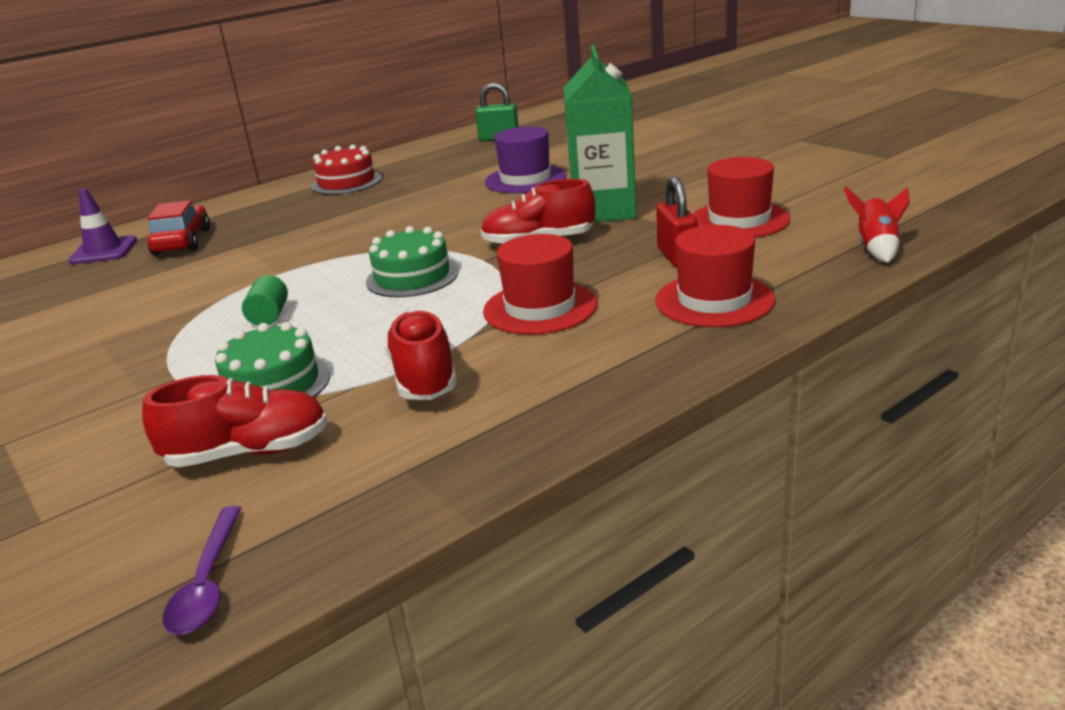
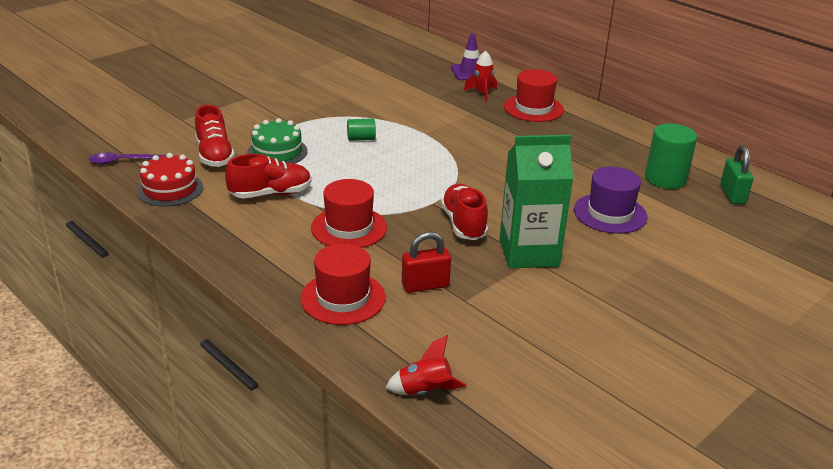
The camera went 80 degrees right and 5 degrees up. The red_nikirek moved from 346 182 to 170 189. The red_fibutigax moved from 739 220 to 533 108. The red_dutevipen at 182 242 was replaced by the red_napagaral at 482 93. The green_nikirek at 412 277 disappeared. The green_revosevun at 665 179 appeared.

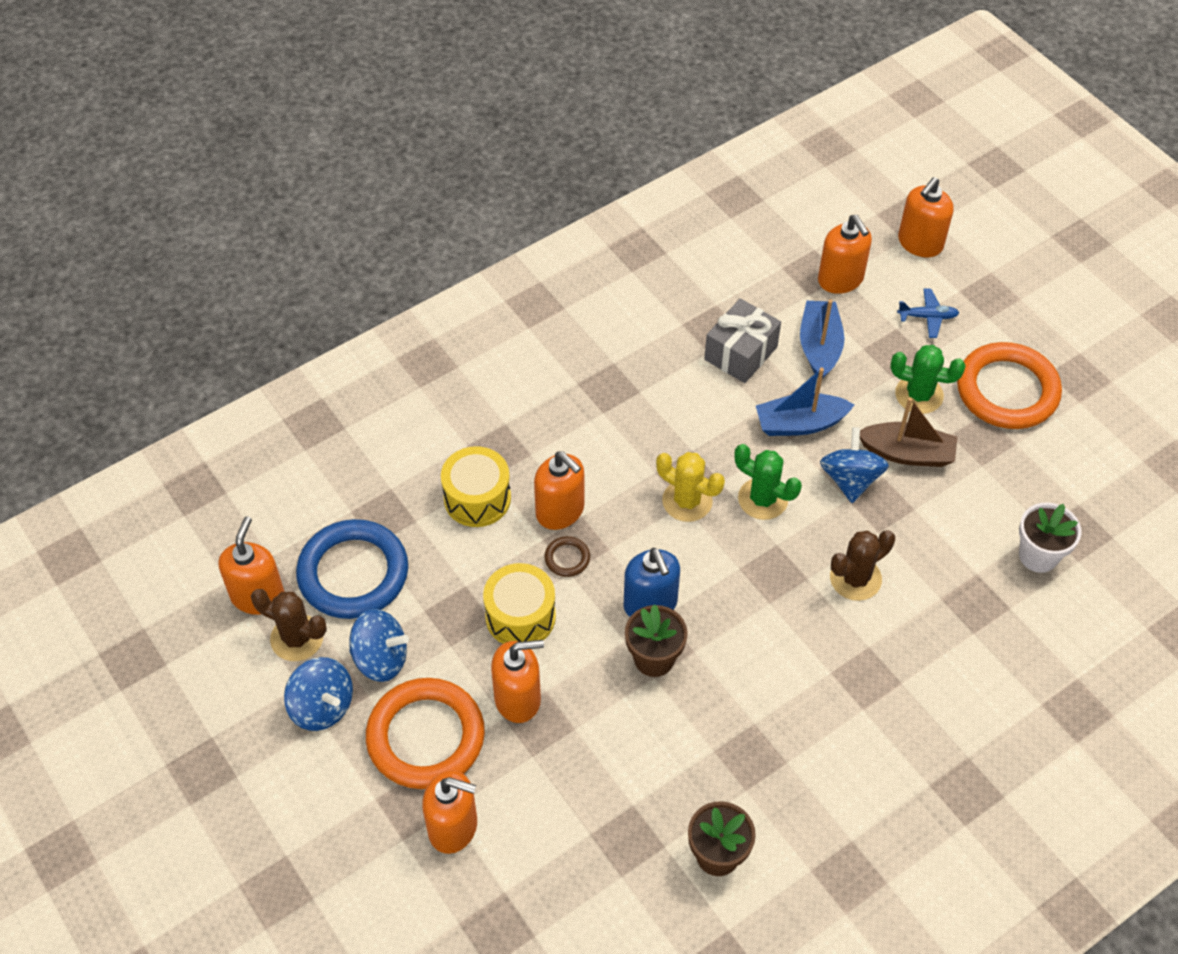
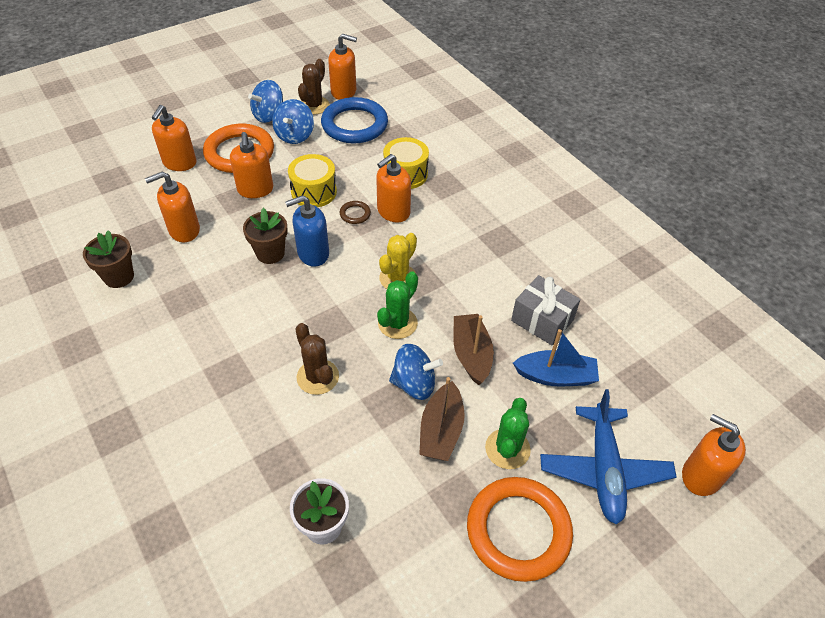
The camera went 90 degrees right and 5 degrees down. The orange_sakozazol moved from 840 279 to 184 230. The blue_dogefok at 927 317 changed to 2.13 times the size. The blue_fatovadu at 800 424 became the brown_fatovadu at 471 354.

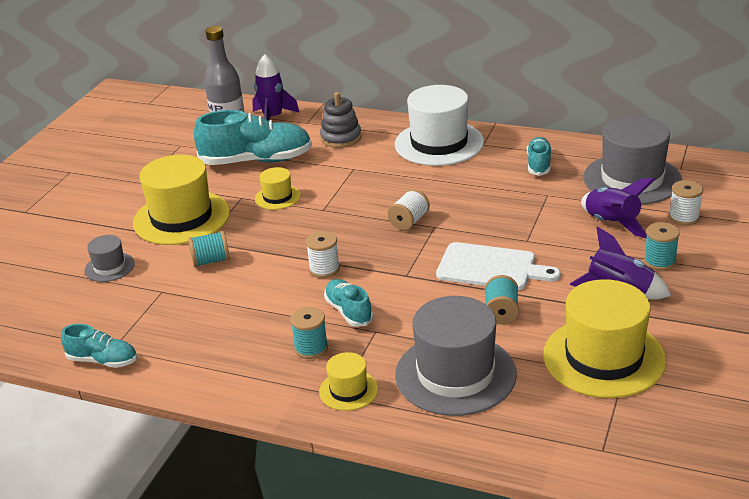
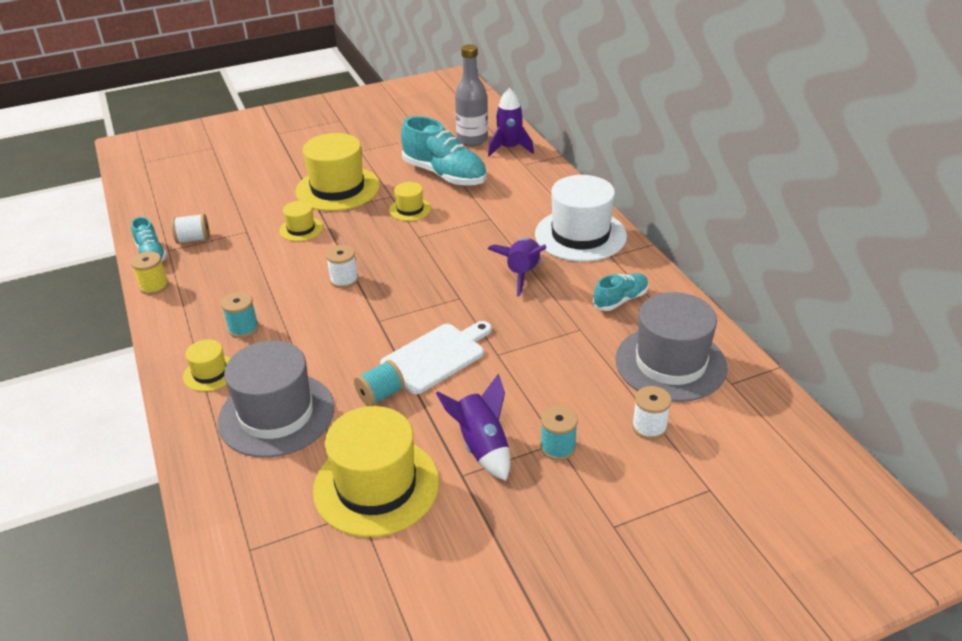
The camera went 45 degrees right and 5 degrees up. The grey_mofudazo at 341 138 disappeared. The purple_napagaral moved from 611 224 to 522 274. The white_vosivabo moved from 409 221 to 193 239. The turquoise_vosivabo at 211 261 was replaced by the yellow_fibutigax at 301 229. The grey_fibutigax at 109 267 disappeared. The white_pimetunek at 491 267 turned 105 degrees counterclockwise. The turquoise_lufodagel at 348 311 disappeared. The yellow_vosivabo at 154 286 appeared.

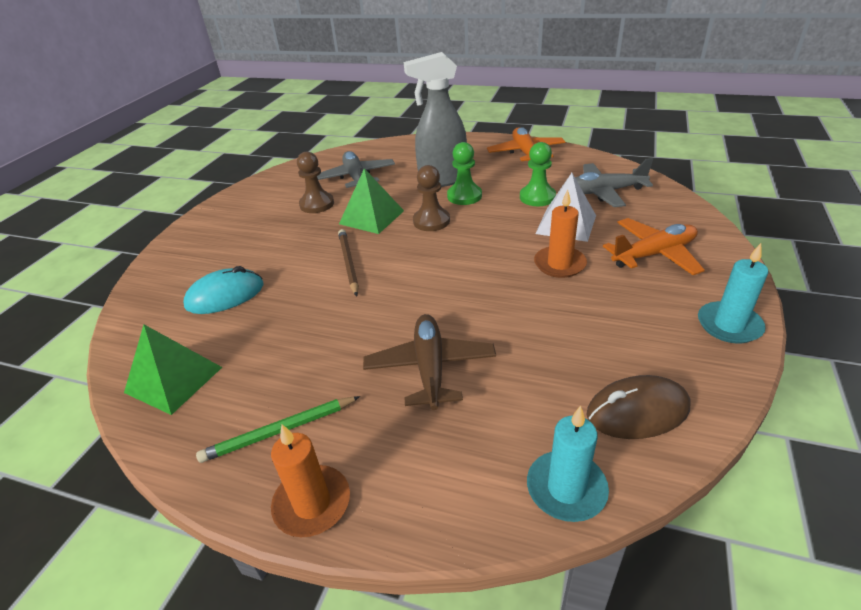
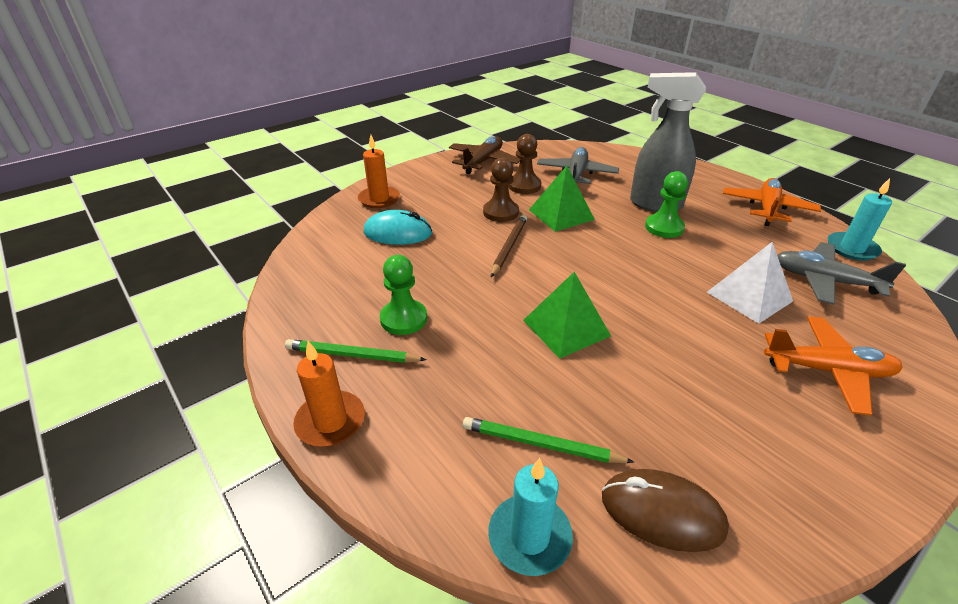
The camera went 30 degrees right and 0 degrees up. The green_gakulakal moved from 537 197 to 403 319. The brown_gakulakal moved from 431 221 to 500 212. The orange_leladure moved from 559 264 to 379 199. The turquoise_leladure moved from 729 325 to 852 248. The brown_dogefok moved from 430 368 to 483 161. The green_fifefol moved from 174 380 to 566 328. The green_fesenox at 541 444 appeared.

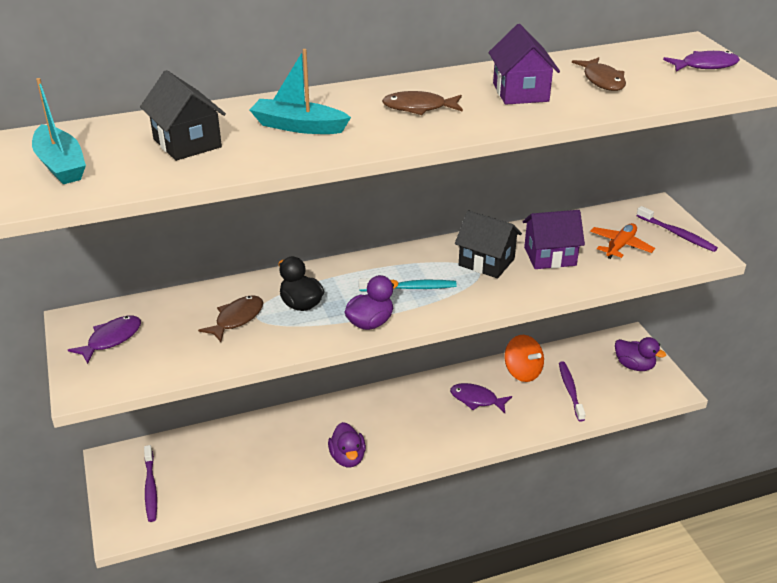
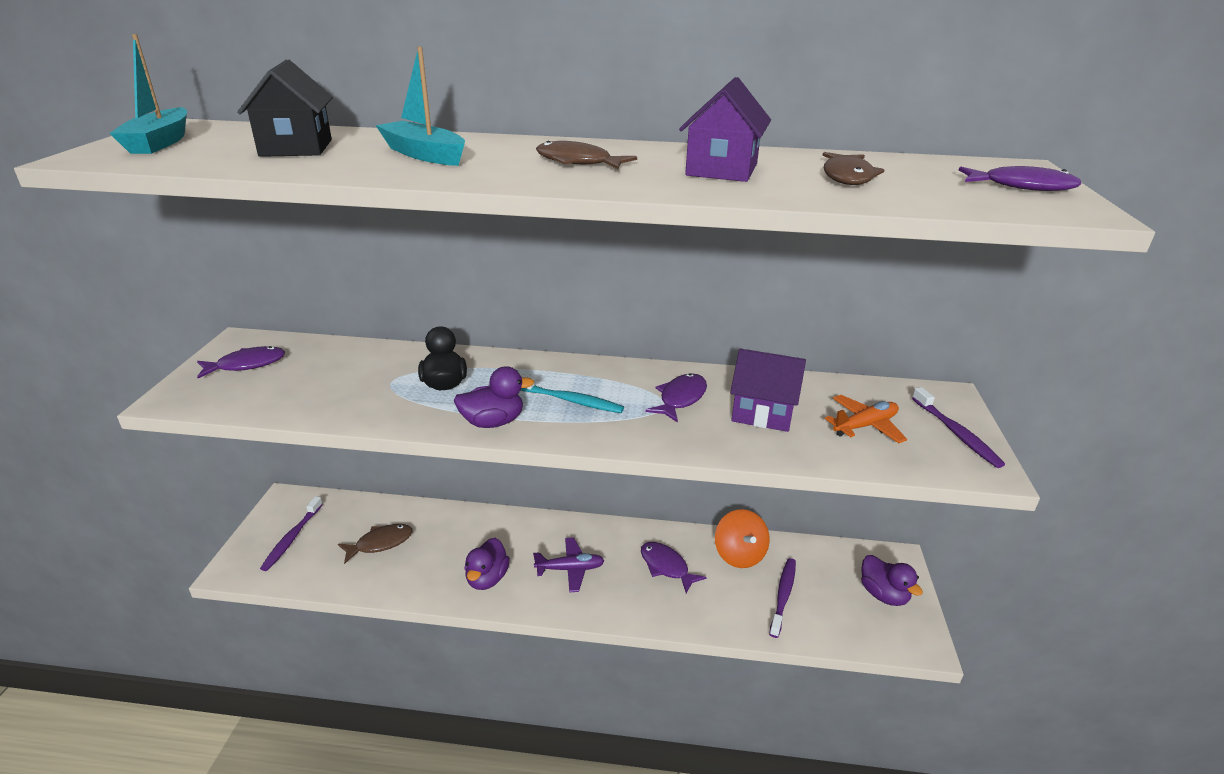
The camera went 25 degrees right and 5 degrees down. The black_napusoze at 486 262 was replaced by the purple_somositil at 680 398. The brown_somositil moved from 237 319 to 380 543. The purple_dogefok at 570 569 appeared.

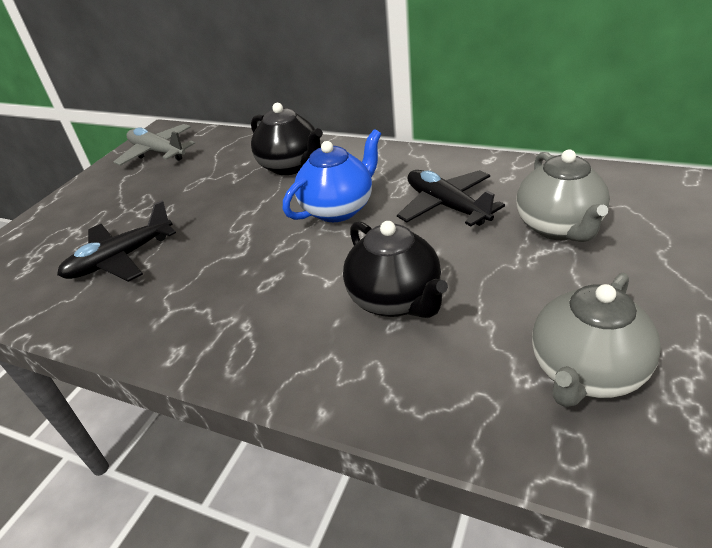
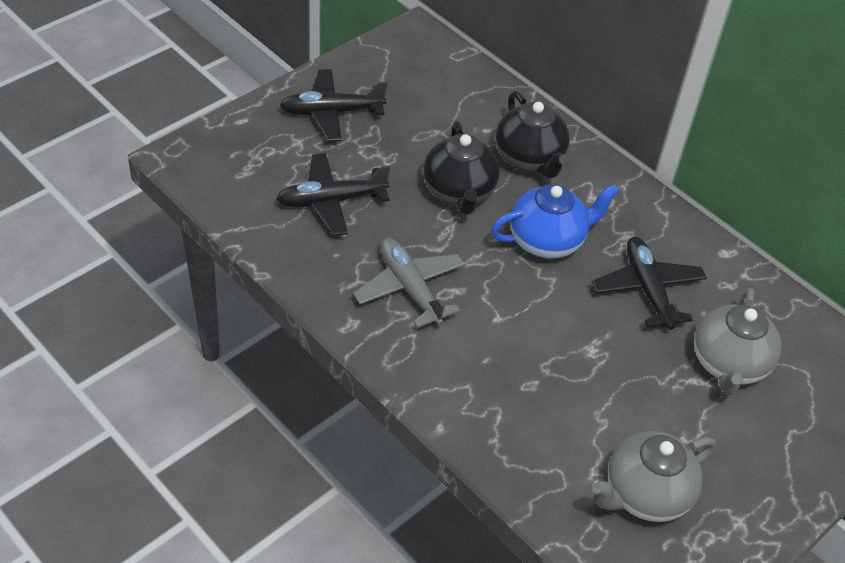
The camera went 15 degrees right and 10 degrees up. The grey_dogefok moved from 157 152 to 409 288. The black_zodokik moved from 395 300 to 459 193. The black_dogefok at 331 113 appeared.

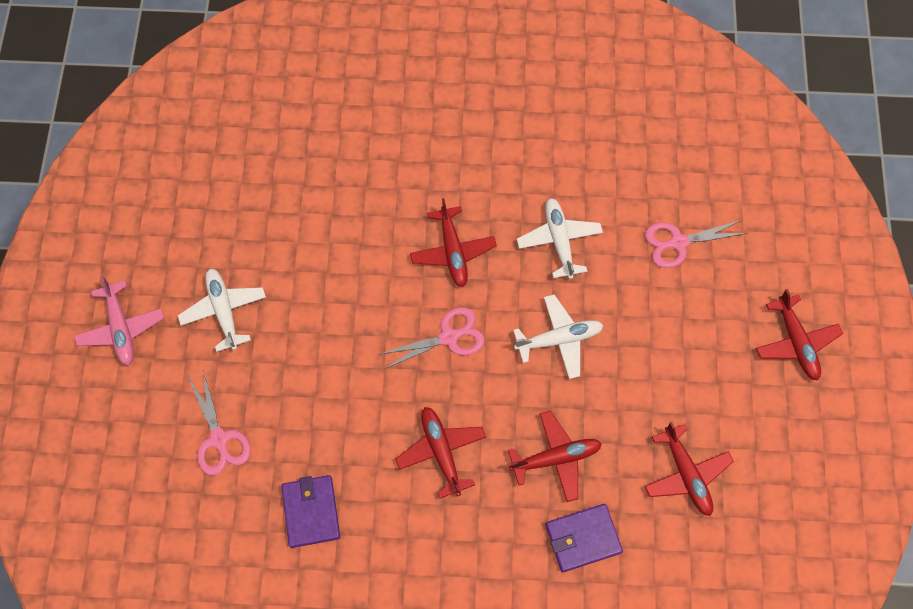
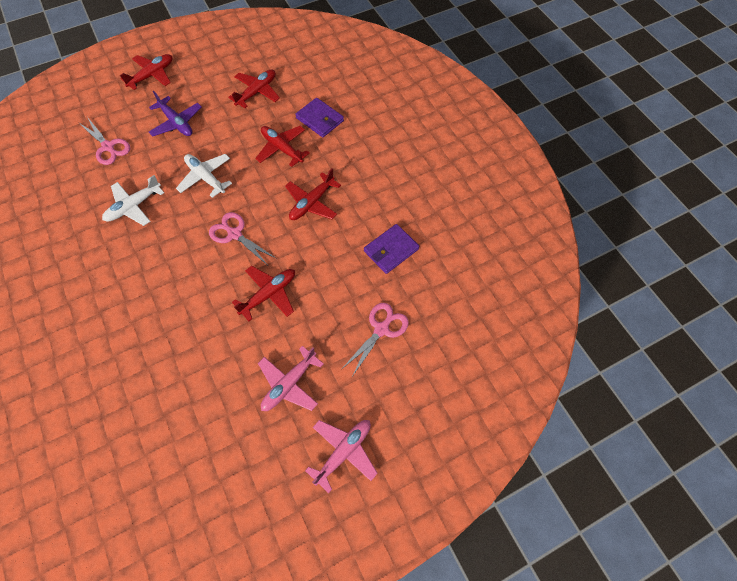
The camera went 120 degrees left and 5 degrees down. The red_dogefok moved from 452 251 to 269 294. The white_dogefok at 224 311 became the pink_dogefok at 289 384. The purple_dogefok at 176 123 appeared.

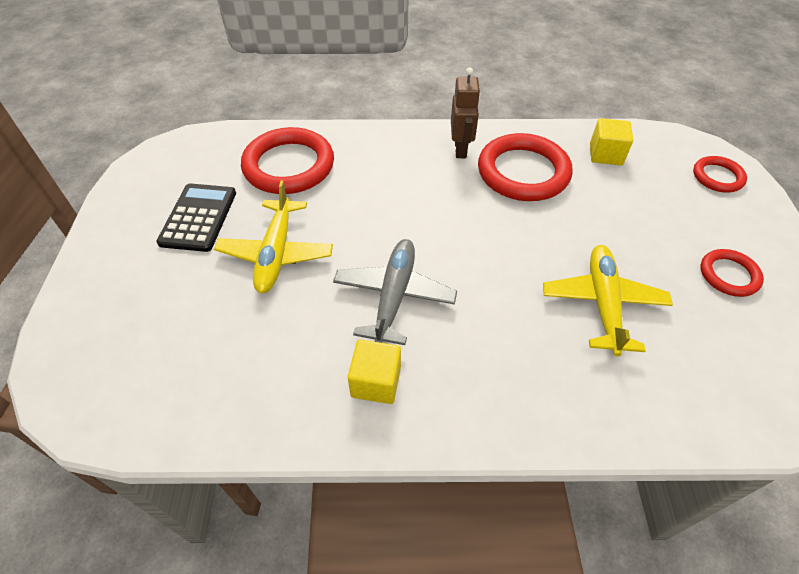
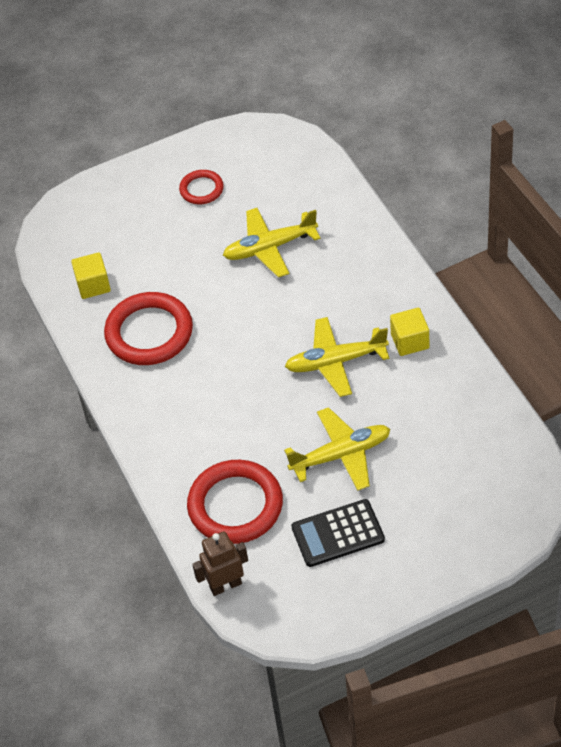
The camera went 110 degrees left and 0 degrees up. The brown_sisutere moved from 461 149 to 225 585. The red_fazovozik at 717 177 disappeared. The grey_dogefok at 394 296 became the yellow_dogefok at 335 362.

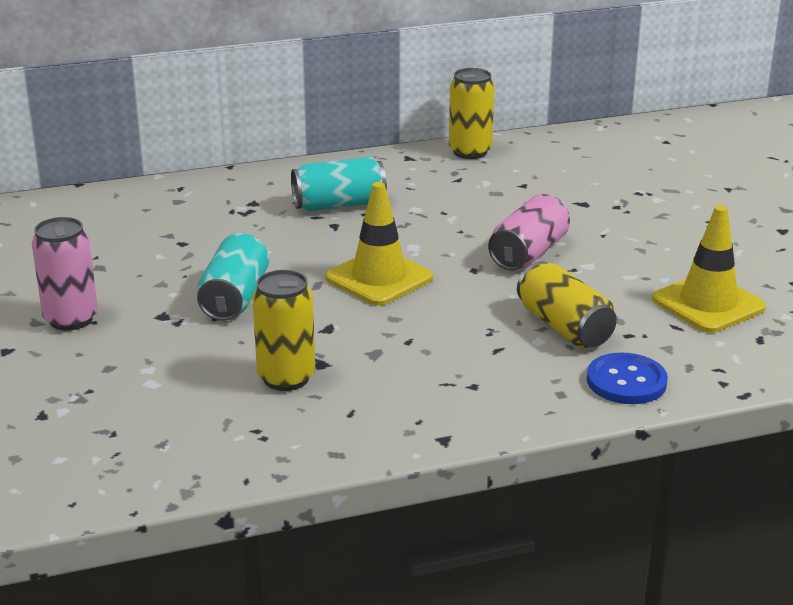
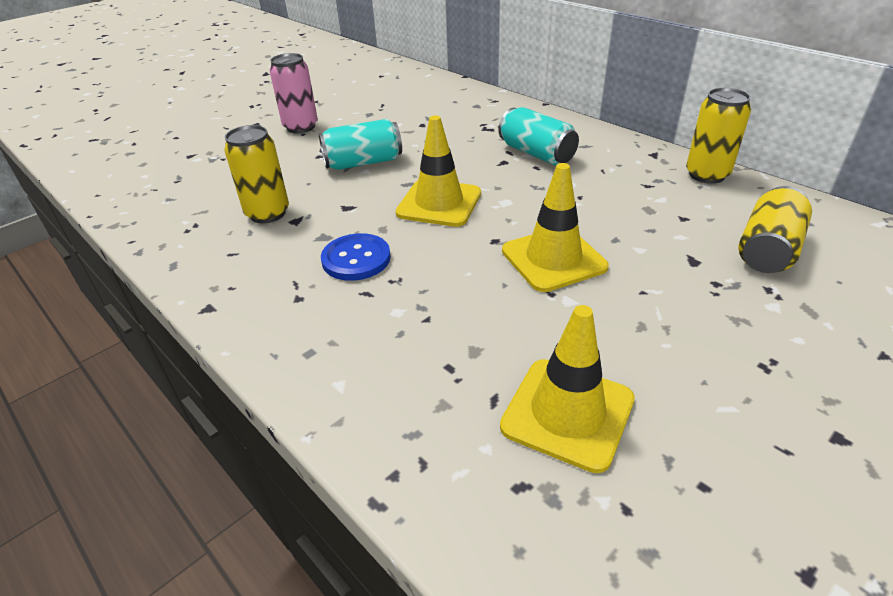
The camera went 65 degrees right and 10 degrees up. The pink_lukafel at 528 253 was replaced by the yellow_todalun at 553 259. The yellow_lukafel moved from 564 327 to 767 250. The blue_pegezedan moved from 626 381 to 356 259.

